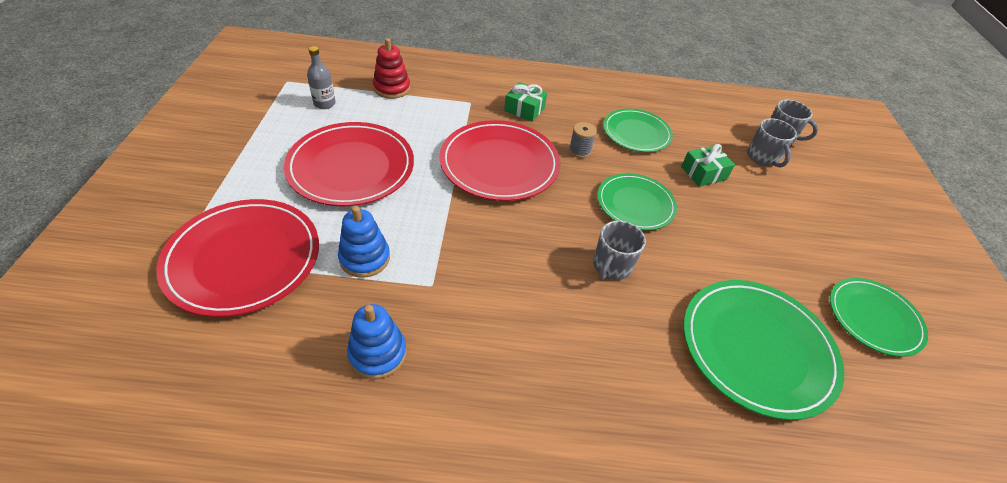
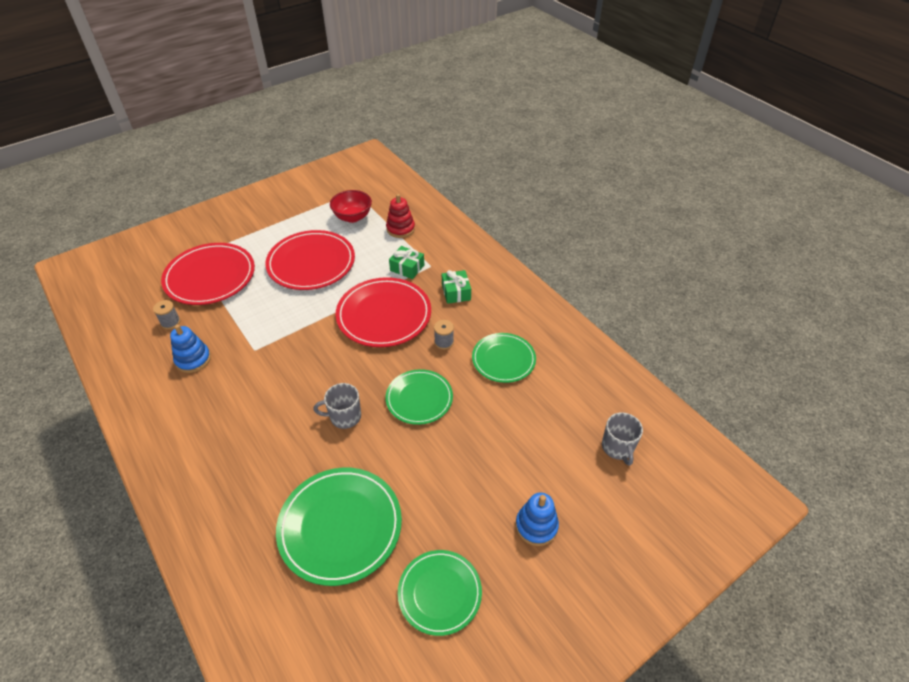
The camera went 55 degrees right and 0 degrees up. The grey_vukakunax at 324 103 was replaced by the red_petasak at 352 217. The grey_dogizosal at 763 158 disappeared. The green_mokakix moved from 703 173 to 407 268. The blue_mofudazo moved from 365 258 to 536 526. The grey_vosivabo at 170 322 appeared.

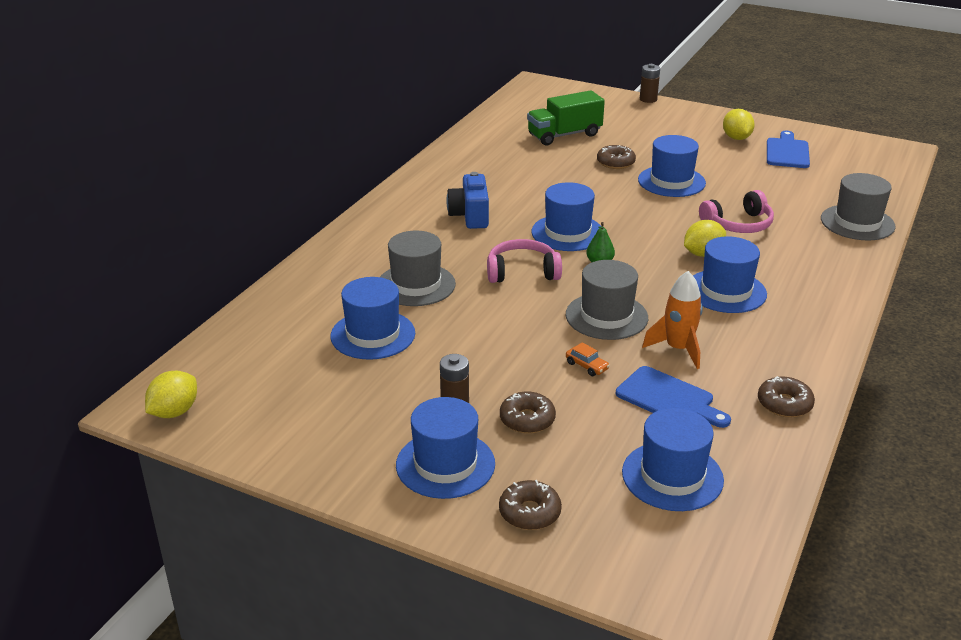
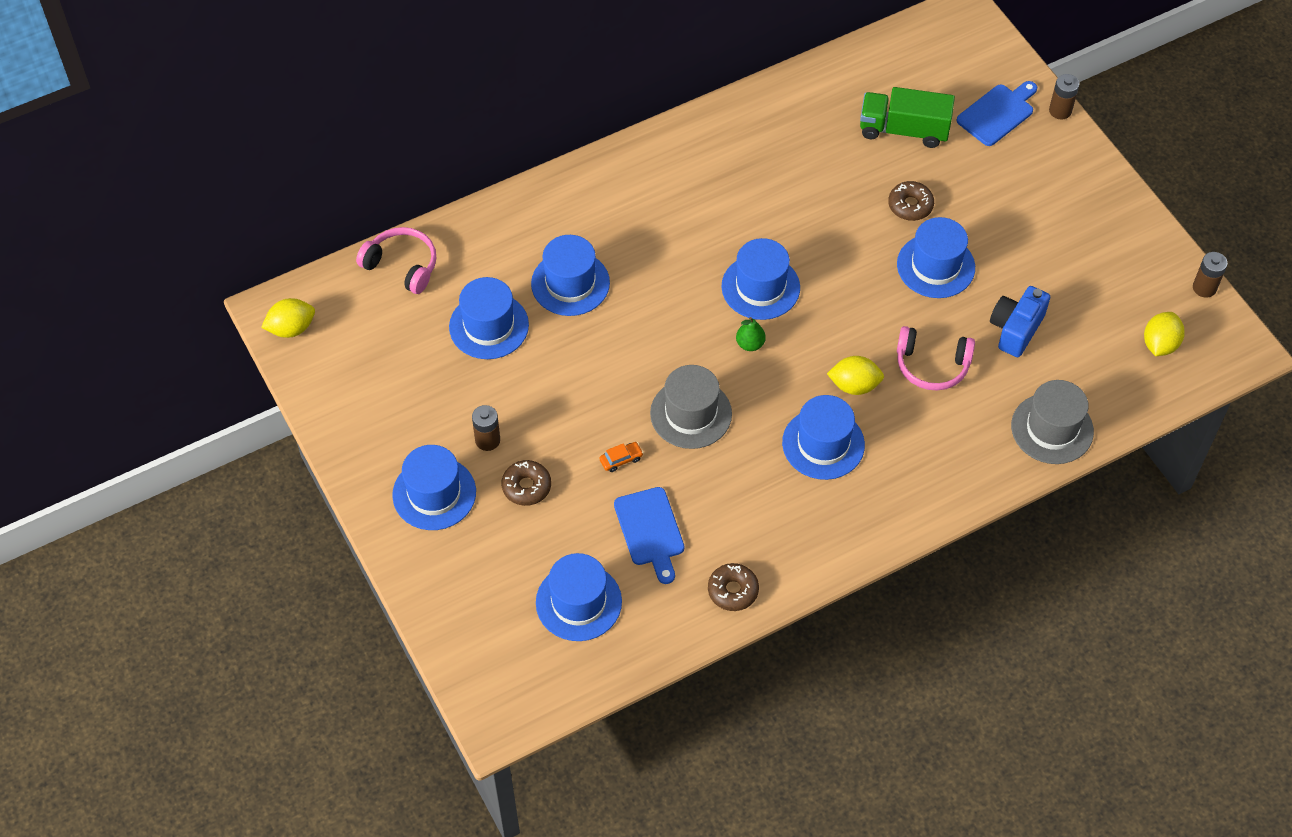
The camera went 35 degrees right and 25 degrees up. The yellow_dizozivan moved from 736 138 to 1160 344. The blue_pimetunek moved from 787 152 to 997 113. The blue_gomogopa moved from 470 216 to 1015 329. The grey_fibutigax at 416 285 became the blue_fibutigax at 570 283. The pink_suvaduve moved from 522 272 to 402 266. The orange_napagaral at 678 349 disappeared. The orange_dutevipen at 586 366 turned 105 degrees counterclockwise. The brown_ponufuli at 529 512 disappeared. The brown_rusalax at 1204 288 appeared.

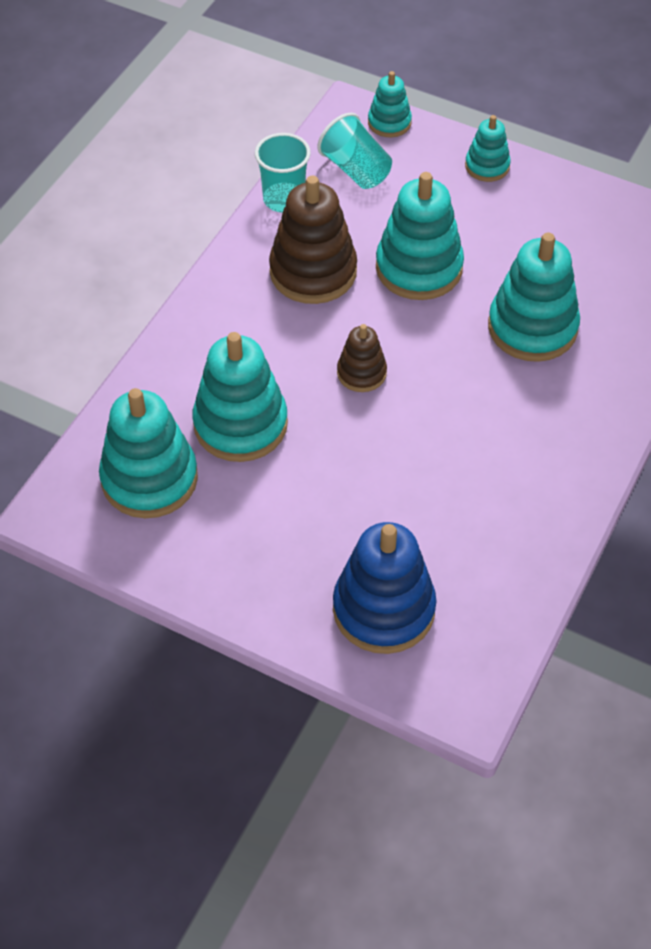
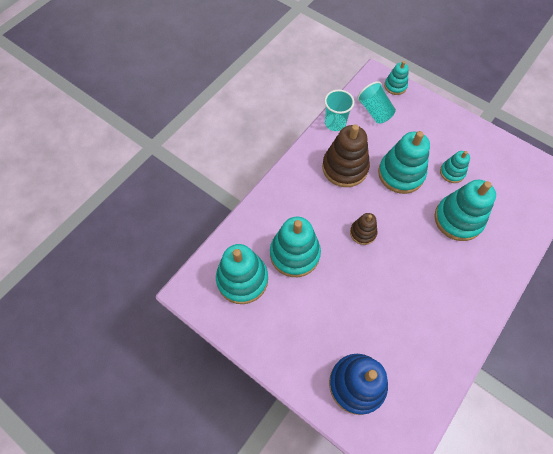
The camera went 10 degrees right and 10 degrees up. The turquoise_mofudazo moved from 487 166 to 452 172.

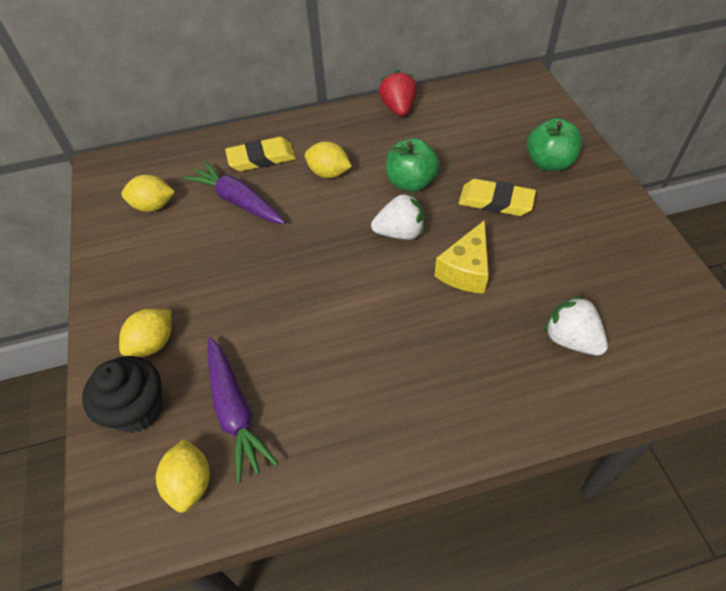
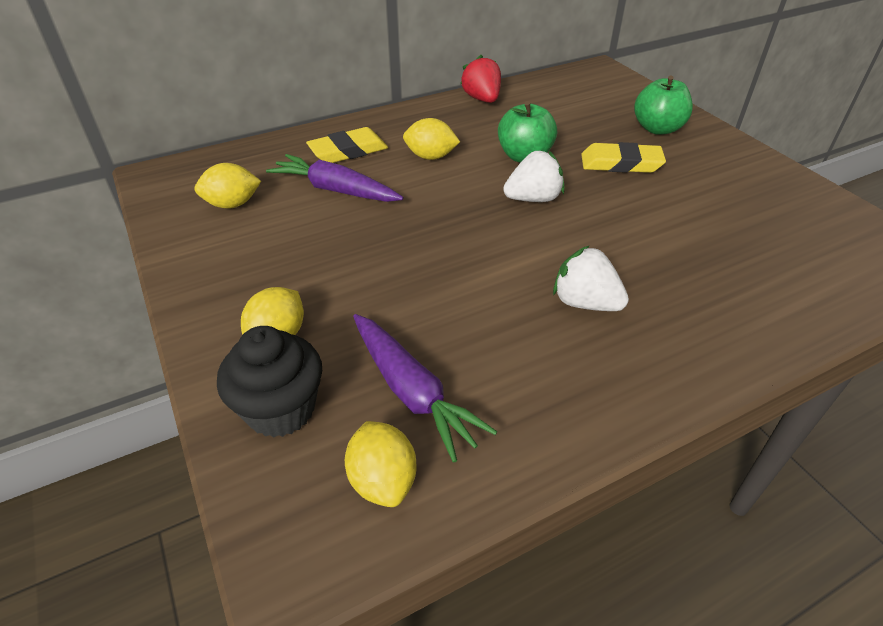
The camera went 15 degrees left and 10 degrees down. The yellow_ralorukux at 466 270 disappeared. The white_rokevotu moved from 571 339 to 585 303.

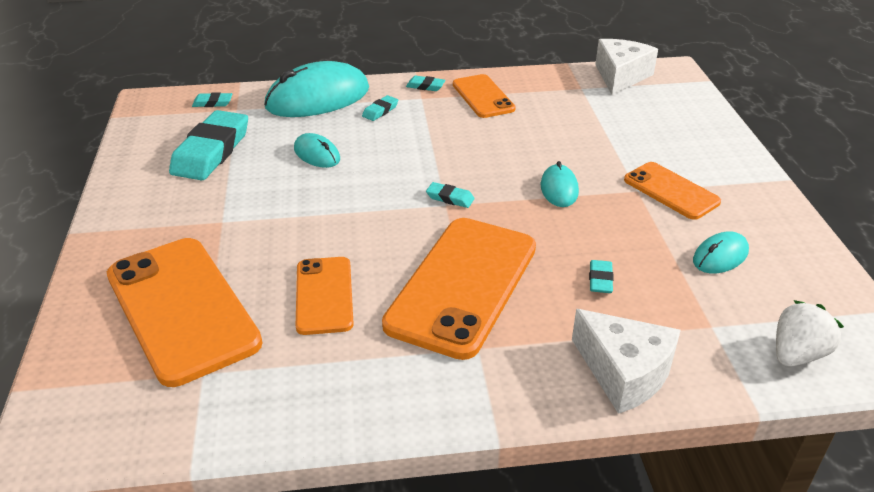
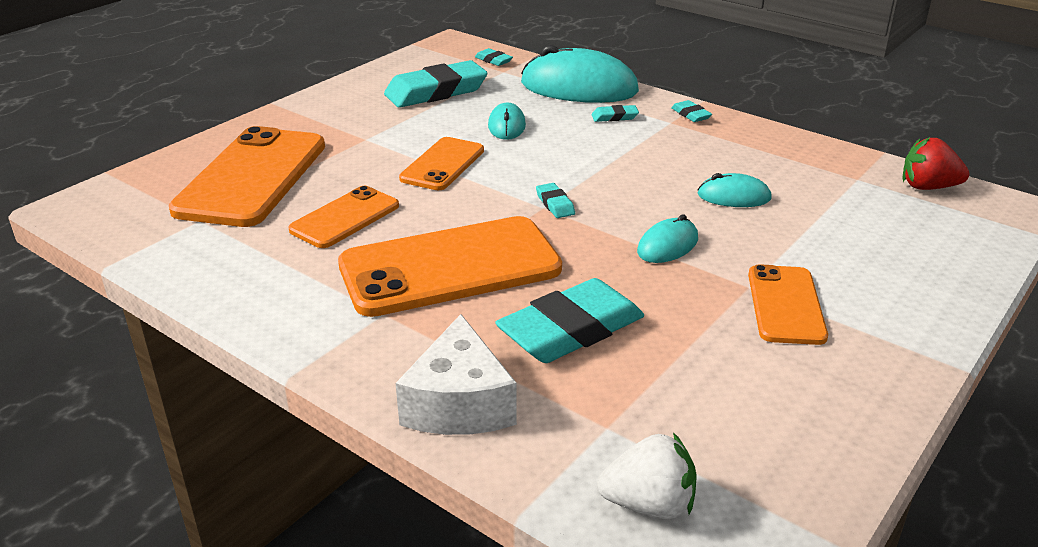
The camera went 45 degrees right and 5 degrees down. The white_ralorukux at 620 76 was replaced by the red_rokevotu at 928 187. The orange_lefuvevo moved from 483 97 to 442 164. The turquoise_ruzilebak moved from 720 256 to 734 196. The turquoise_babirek at 600 280 changed to 2.31 times the size.

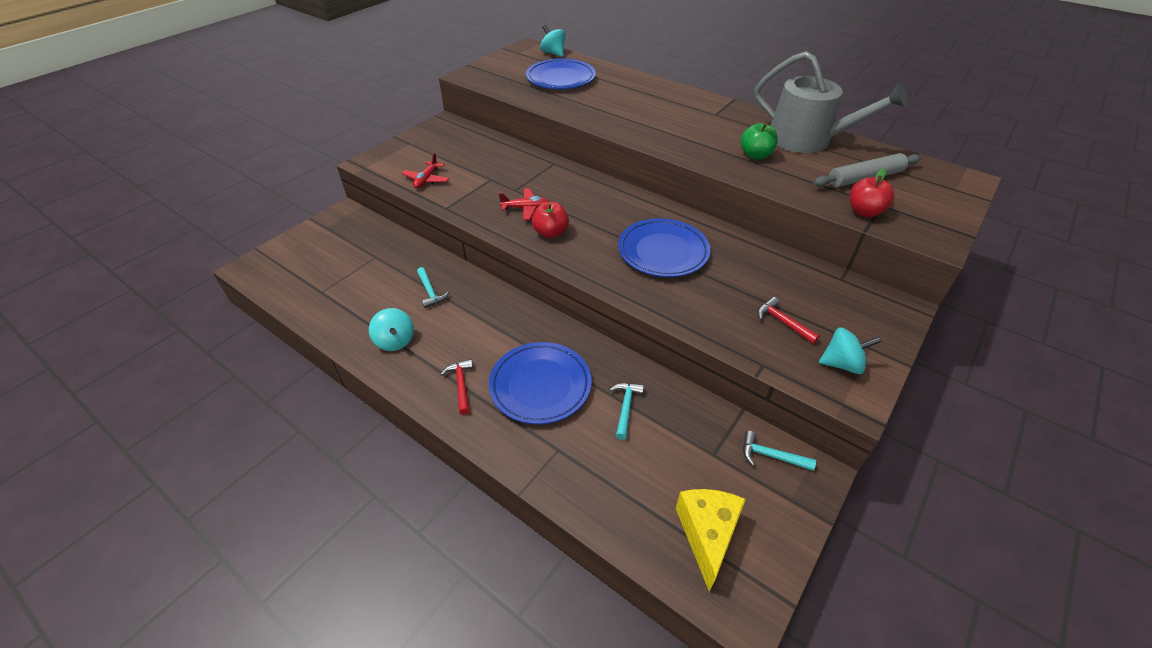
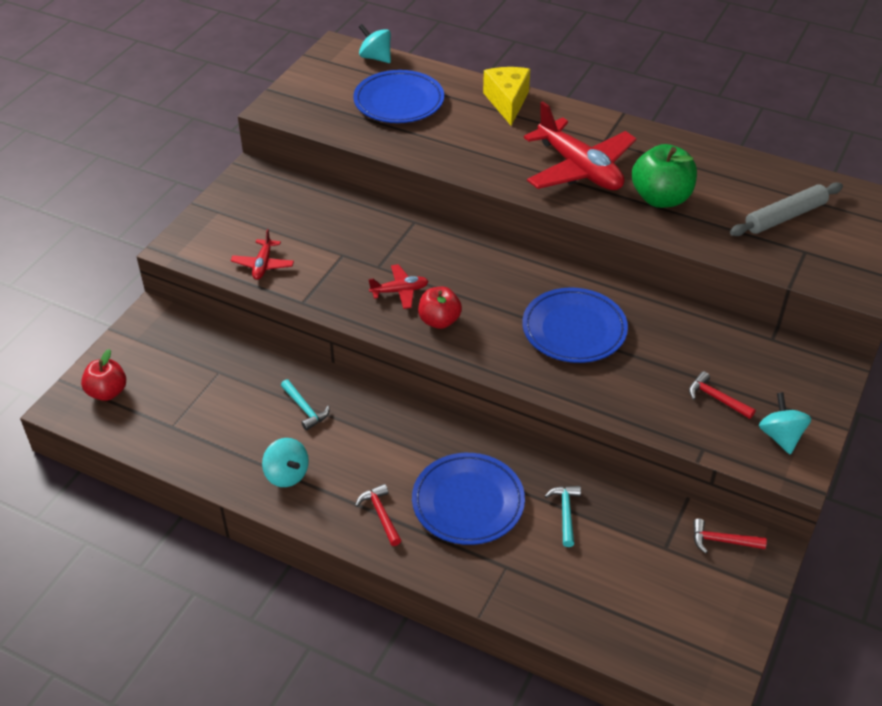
The camera went 10 degrees left and 0 degrees up. The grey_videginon at 807 140 disappeared. The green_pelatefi at 755 155 changed to 1.54 times the size. The red_pelatefi moved from 864 212 to 107 392. The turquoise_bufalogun at 842 364 turned 90 degrees counterclockwise. The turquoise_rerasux at 771 456 became the red_rerasux at 722 541. The yellow_ralorukux moved from 707 534 to 507 102. The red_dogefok at 579 169 appeared.

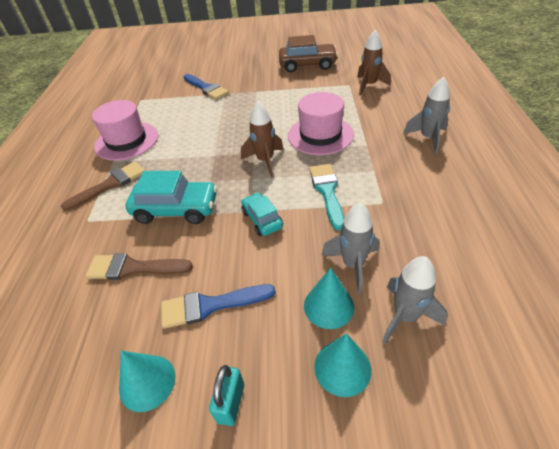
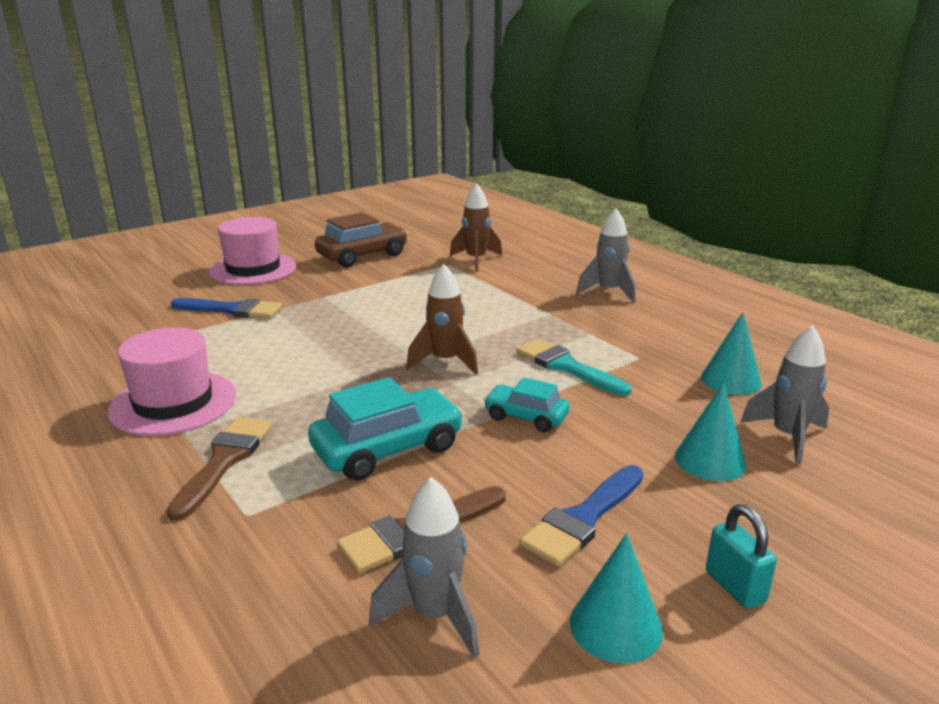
The camera went 40 degrees left and 20 degrees down. The pink_fibutigax moved from 320 135 to 253 269. The grey_napagaral moved from 353 265 to 434 616. The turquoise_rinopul moved from 342 368 to 731 380.

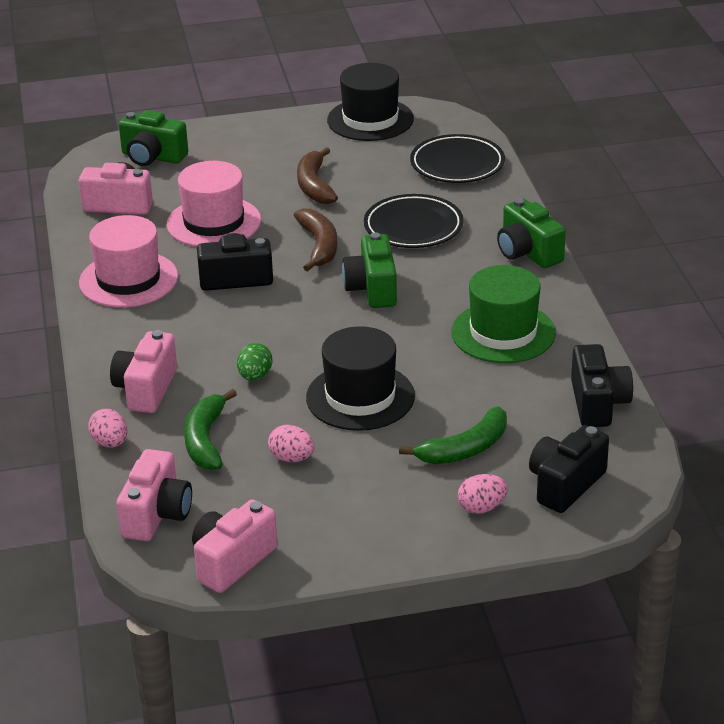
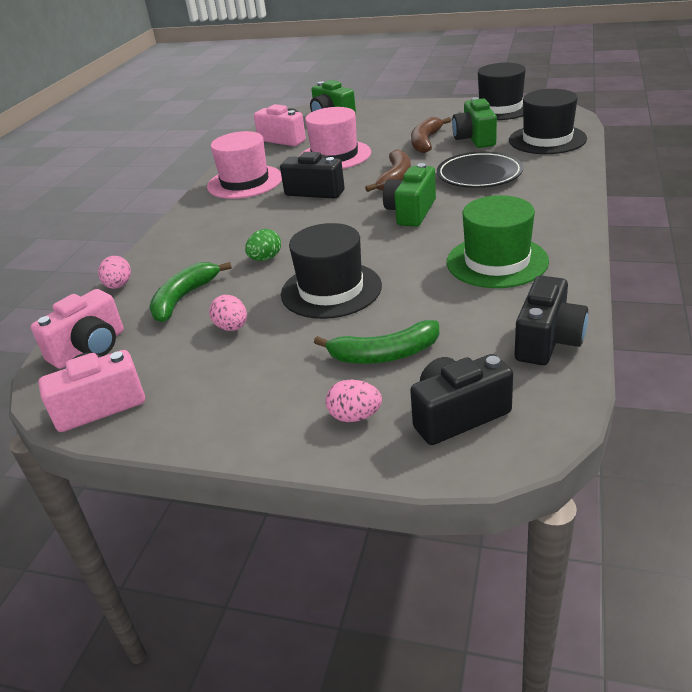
The camera went 30 degrees right and 0 degrees up. The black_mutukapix at 457 164 was replaced by the black_fibutigax at 547 139. The green_gomogopa moved from 528 252 to 475 139. The pink_gomogopa at 146 389 disappeared.

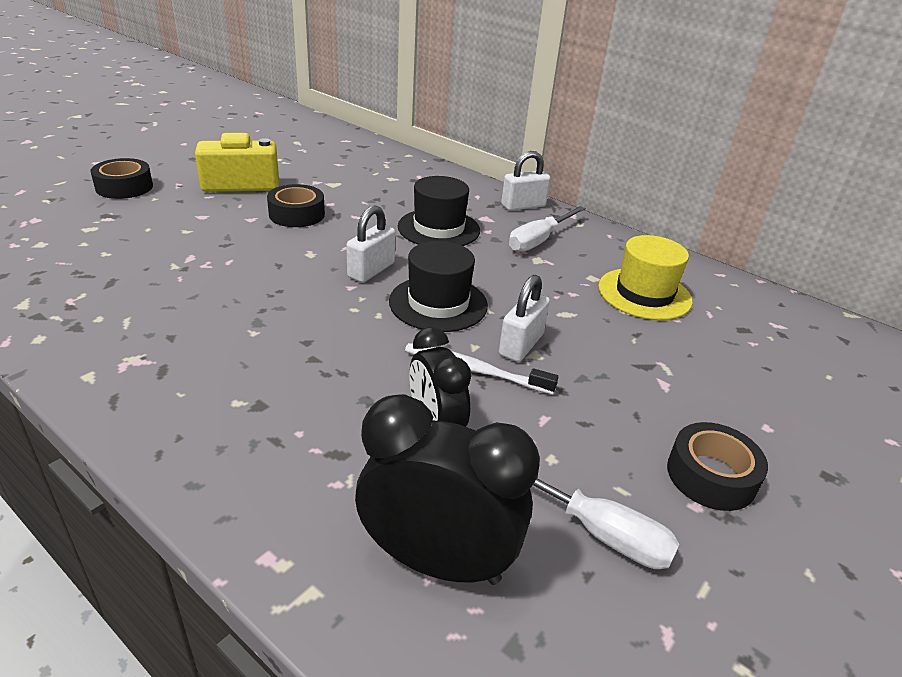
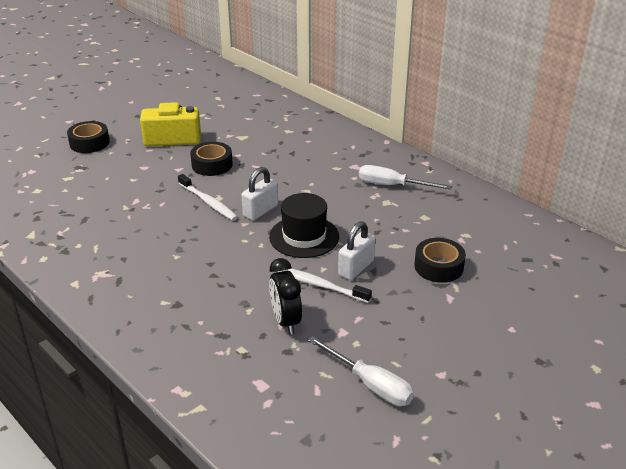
The camera went 10 degrees right and 0 degrees up. The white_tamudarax at 523 206 disappeared. The black_fibutigax at 439 228 disappeared. The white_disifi at 539 240 turned 60 degrees clockwise. The yellow_fibutigax at 644 294 disappeared. The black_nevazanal at 437 561 disappeared. The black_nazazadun moved from 711 476 to 438 266. The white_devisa at 208 202 appeared.

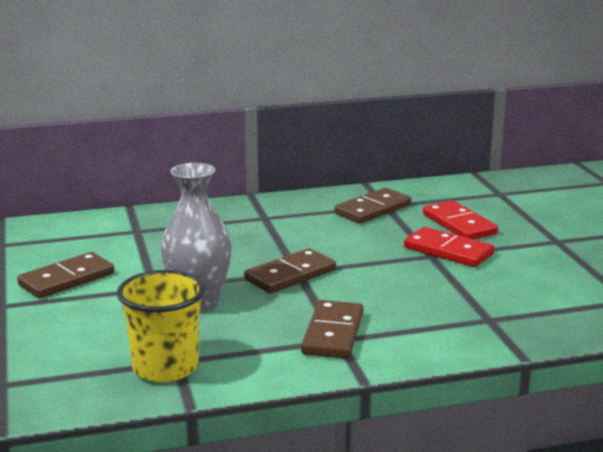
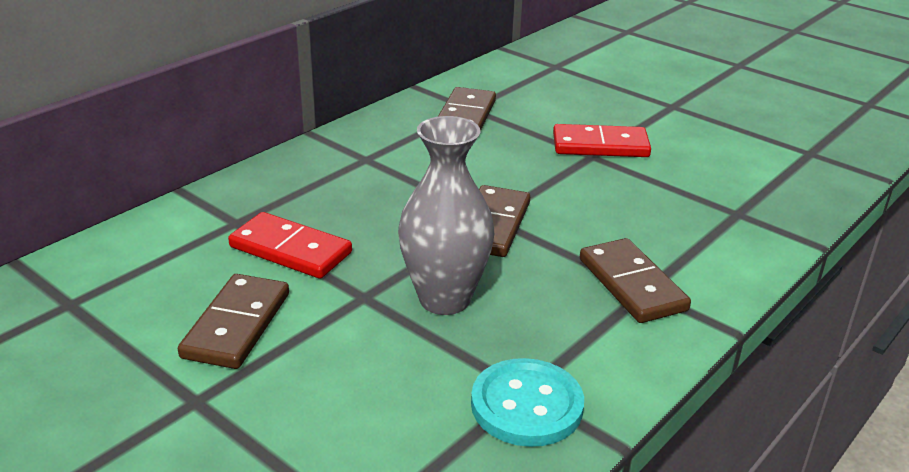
The camera went 35 degrees left and 10 degrees up. The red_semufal moved from 459 224 to 290 250. The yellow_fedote at 165 367 was replaced by the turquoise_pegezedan at 526 405.

